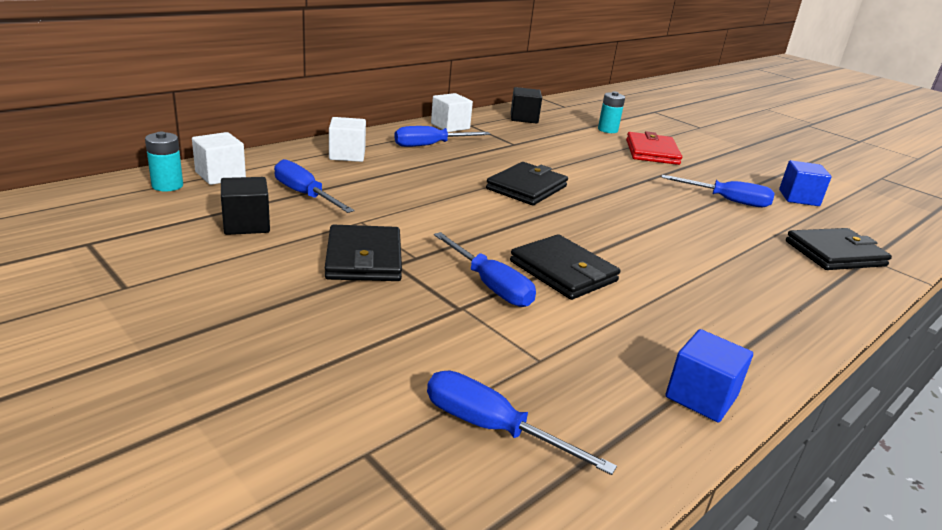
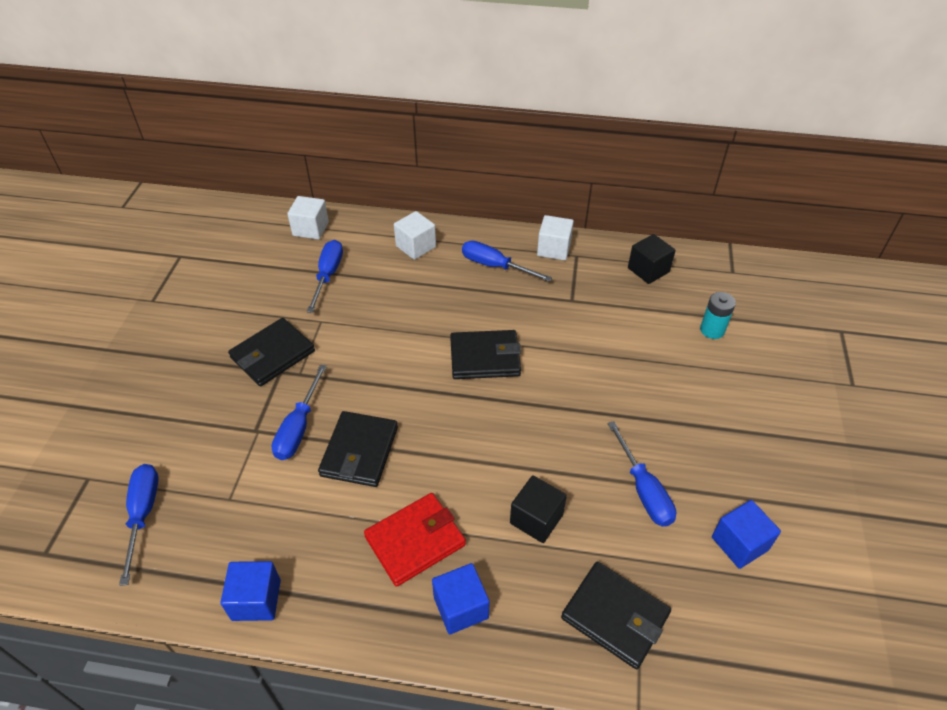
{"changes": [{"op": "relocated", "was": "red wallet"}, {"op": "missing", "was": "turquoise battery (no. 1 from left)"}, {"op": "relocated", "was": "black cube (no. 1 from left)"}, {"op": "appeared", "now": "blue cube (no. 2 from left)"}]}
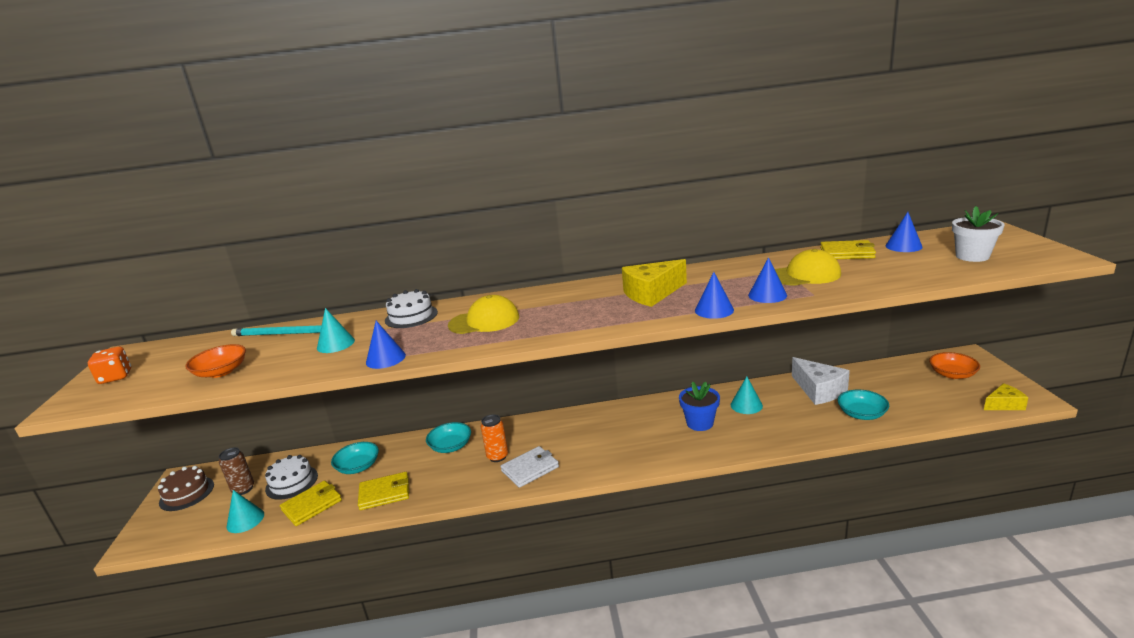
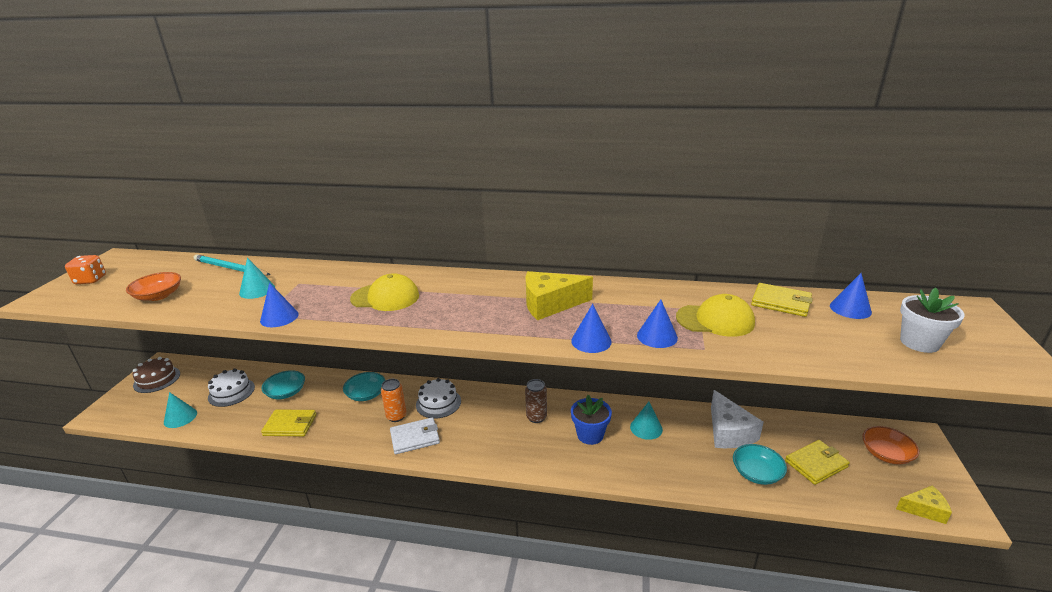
{"changes": [{"op": "relocated", "was": "white cake (no. 2 from left)"}, {"op": "relocated", "was": "brown can"}, {"op": "relocated", "was": "yellow wallet (no. 1 from left in the first image)", "now": "yellow wallet (no. 3 from left)"}]}
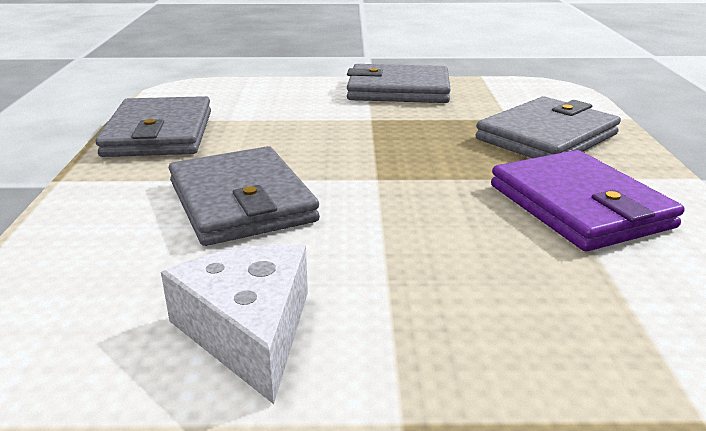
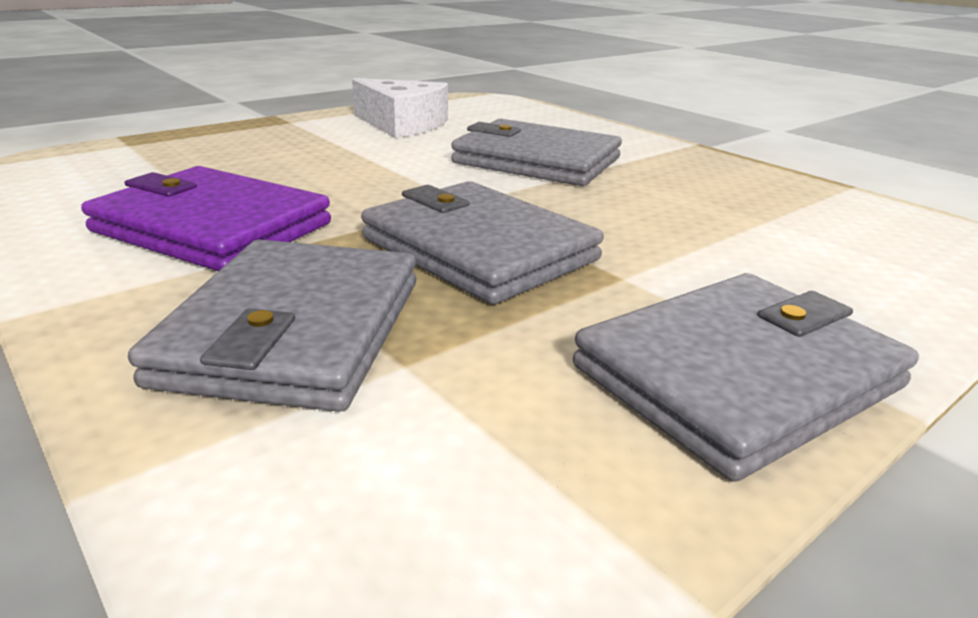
{"changes": [{"op": "relocated", "was": "grey wallet (no. 1 from left in the first image)", "now": "grey wallet (no. 2 from left)"}]}
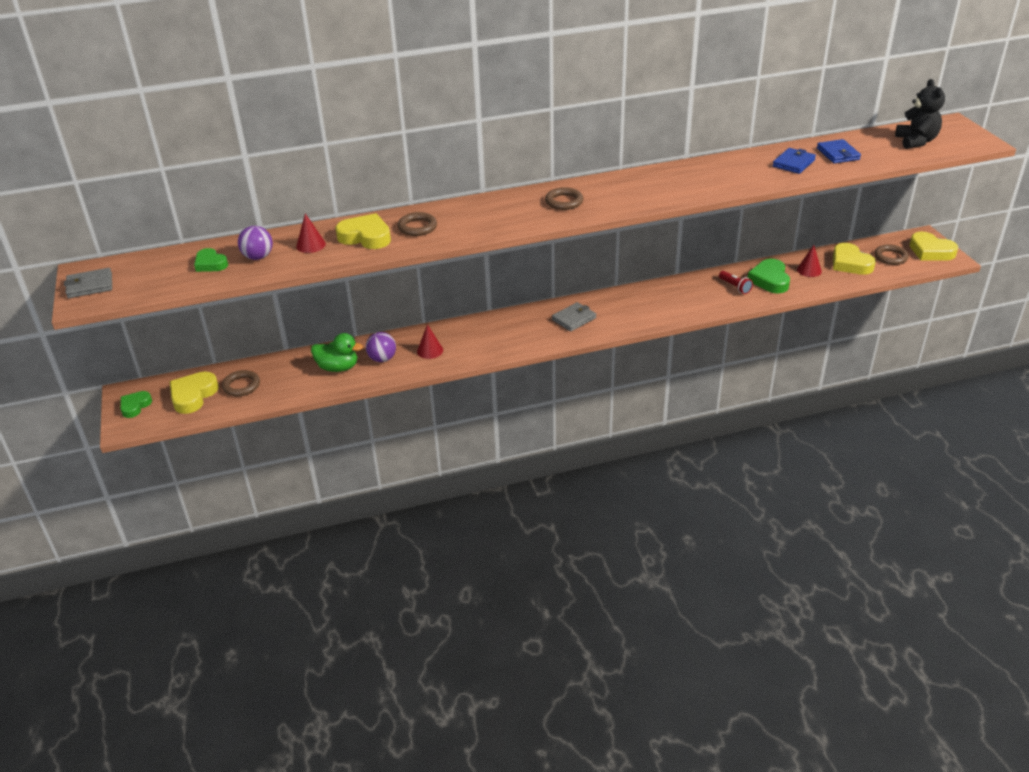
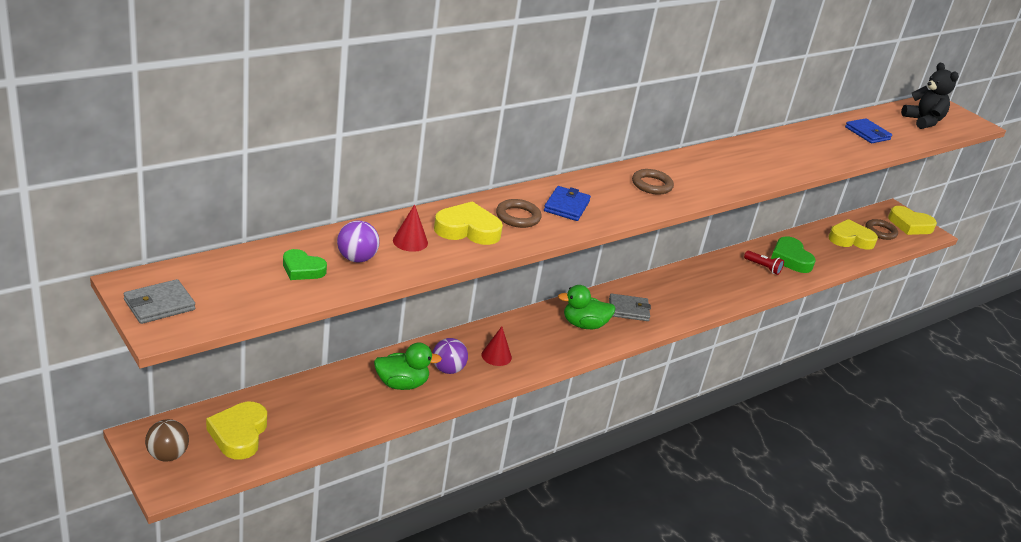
{"changes": [{"op": "relocated", "was": "blue wallet (no. 1 from left)"}, {"op": "spun", "was": "yellow heart (no. 3 from left)", "clockwise": 135}, {"op": "missing", "was": "red cone (no. 3 from left)"}, {"op": "spun", "was": "grey wallet (no. 2 from left)", "clockwise": 60}, {"op": "missing", "was": "brown ring (no. 1 from left)"}, {"op": "exchanged", "was": "green heart (no. 1 from left)", "now": "brown ball"}, {"op": "appeared", "now": "green duck (no. 2 from left)"}]}
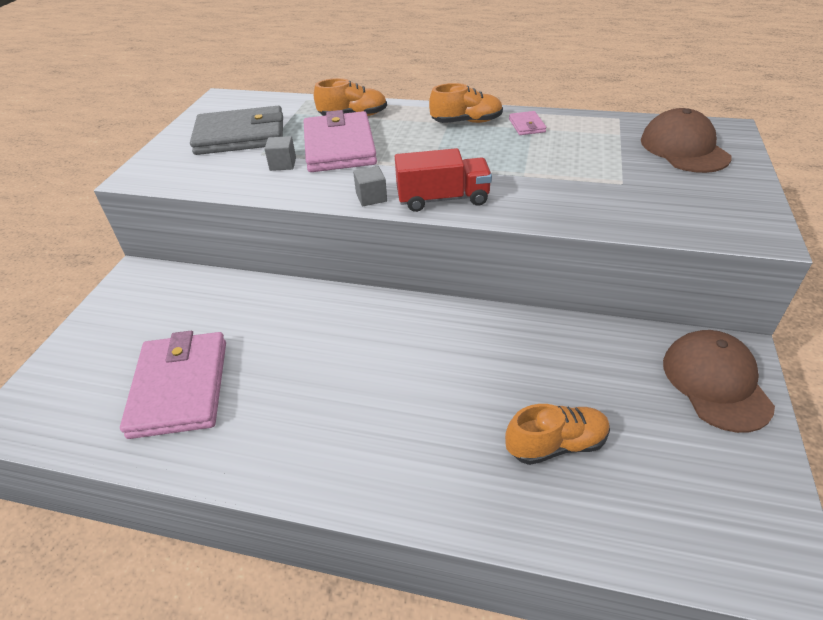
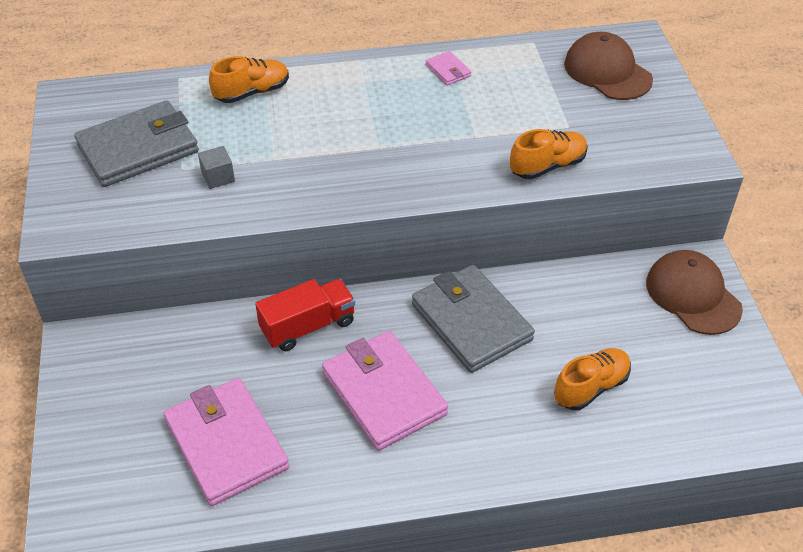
{"changes": [{"op": "relocated", "was": "orange shoe (no. 2 from left)"}, {"op": "relocated", "was": "pink wallet (no. 2 from left)"}, {"op": "relocated", "was": "red truck"}, {"op": "missing", "was": "grey cube (no. 2 from left)"}, {"op": "appeared", "now": "grey wallet (no. 2 from left)"}]}
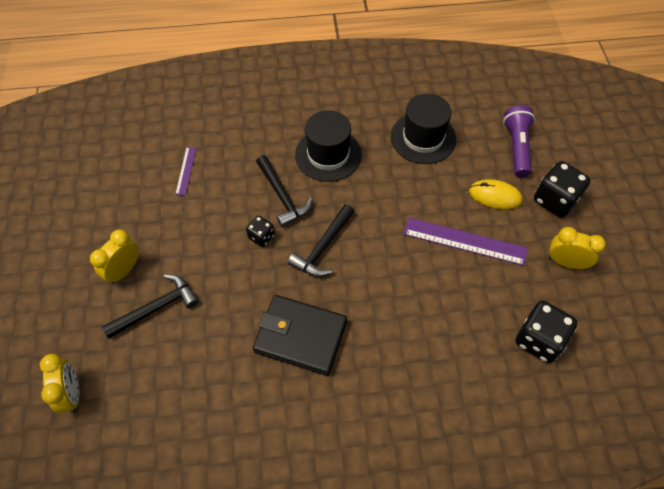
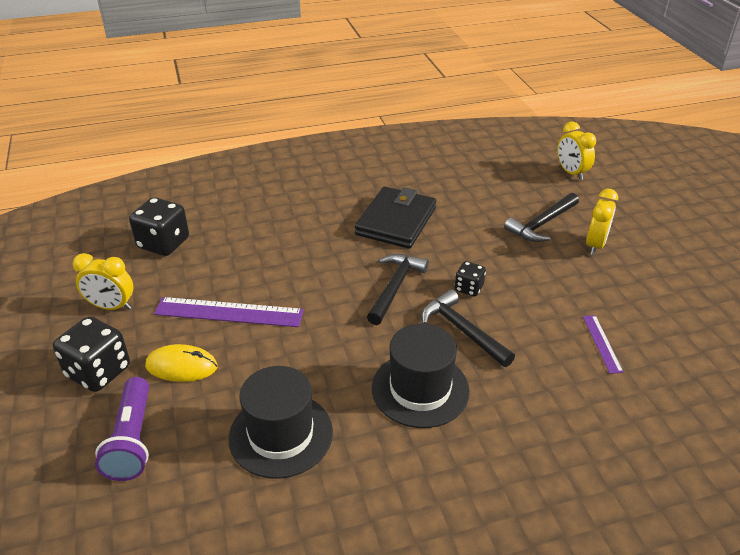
{"changes": [{"op": "spun", "was": "black wallet", "clockwise": -75}]}
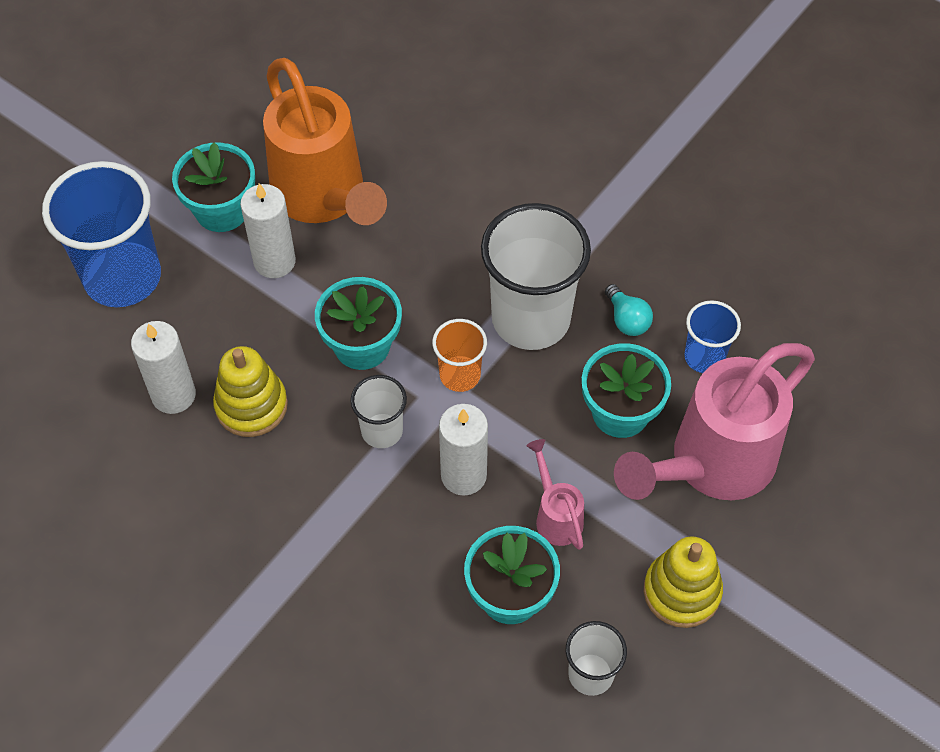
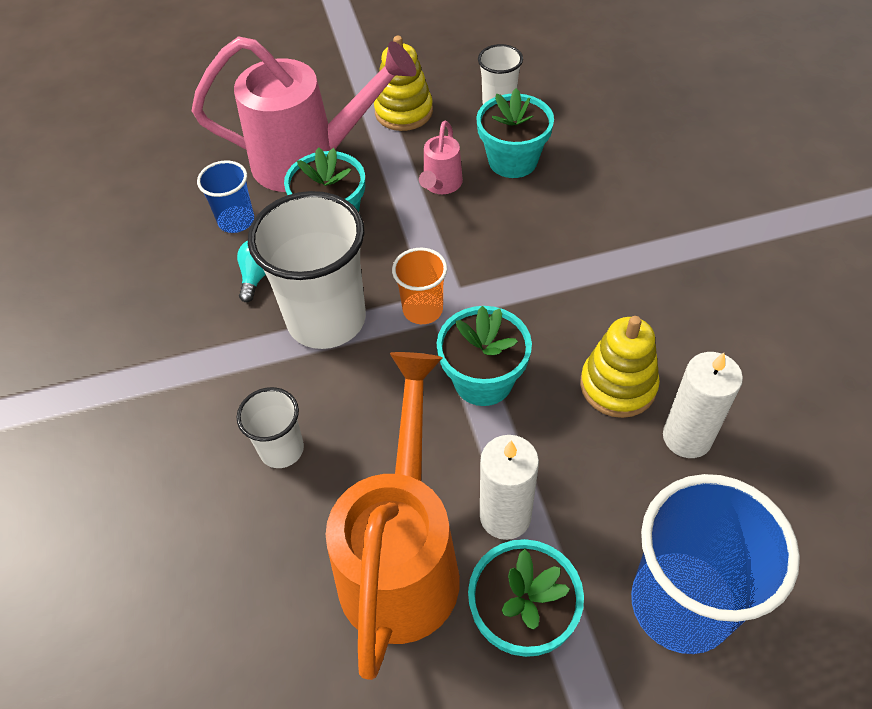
{"changes": [{"op": "relocated", "was": "white cup (no. 1 from left)"}, {"op": "missing", "was": "white candle (no. 3 from left)"}]}
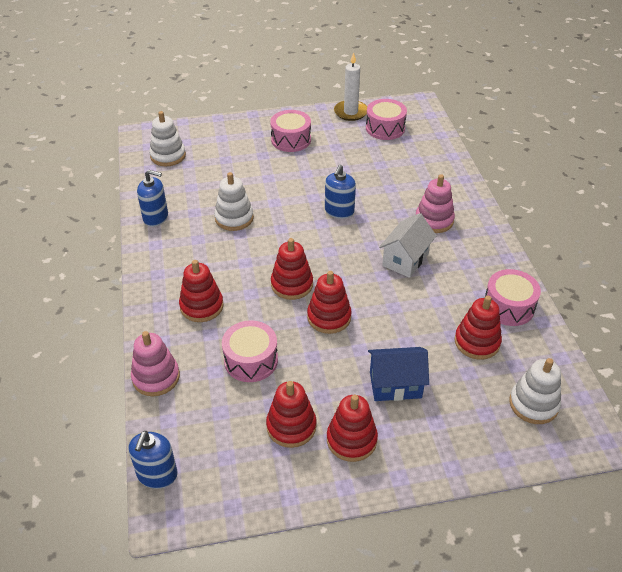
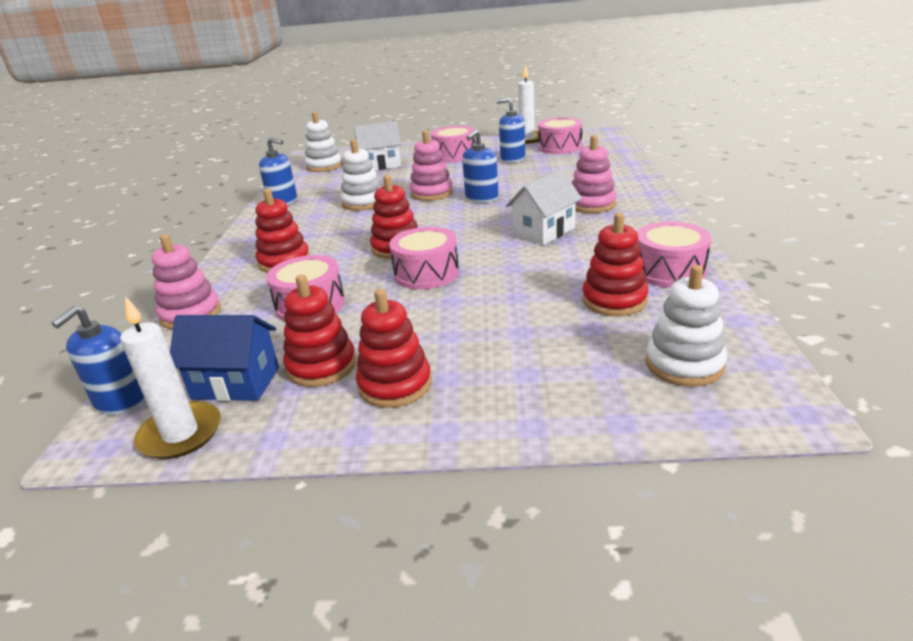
{"changes": [{"op": "exchanged", "was": "red stacking toy (no. 4 from left)", "now": "pink drum (no. 2 from left)"}, {"op": "relocated", "was": "blue house"}, {"op": "appeared", "now": "blue soap dispenser (no. 4 from left)"}, {"op": "appeared", "now": "white house (no. 1 from left)"}, {"op": "appeared", "now": "pink stacking toy (no. 2 from left)"}, {"op": "appeared", "now": "white candle (no. 1 from left)"}]}
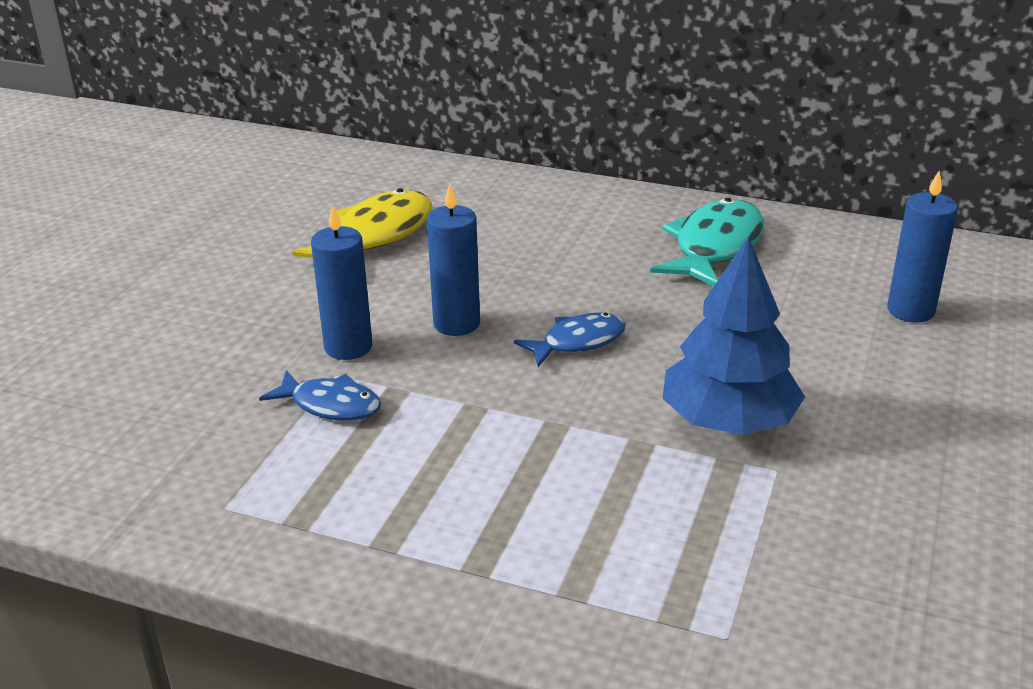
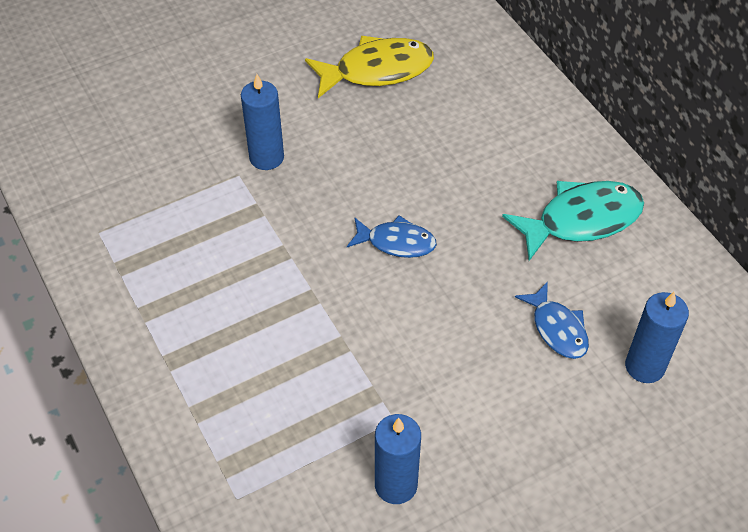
{"changes": [{"op": "relocated", "was": "blue candle (no. 2 from left)"}, {"op": "missing", "was": "blue tree"}, {"op": "relocated", "was": "blue fish (no. 1 from left in the first image)", "now": "blue fish (no. 2 from left)"}]}
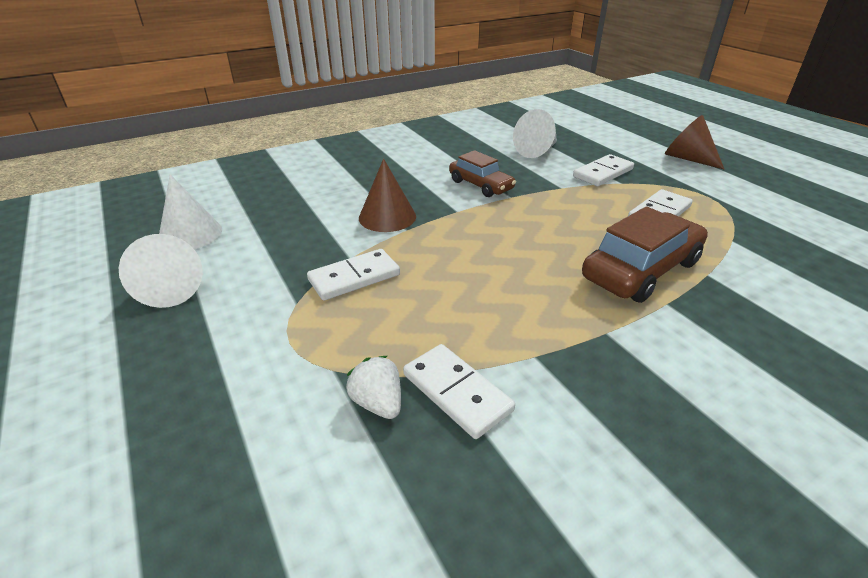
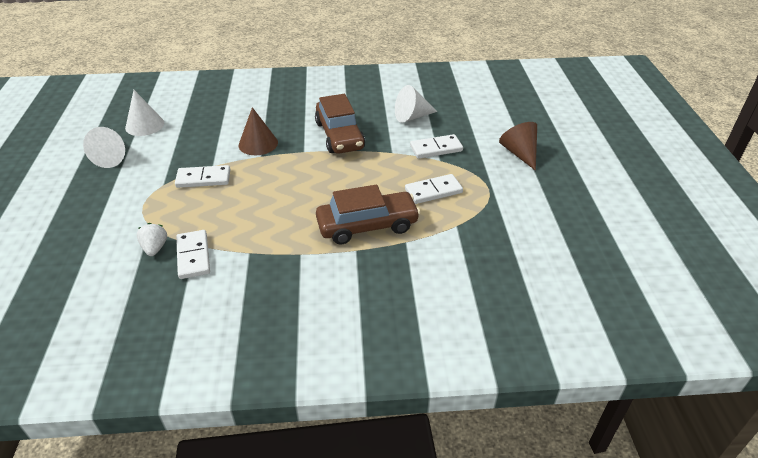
{"changes": [{"op": "size", "was": "brown car (no. 1 from left)", "ratio": 1.58}]}
